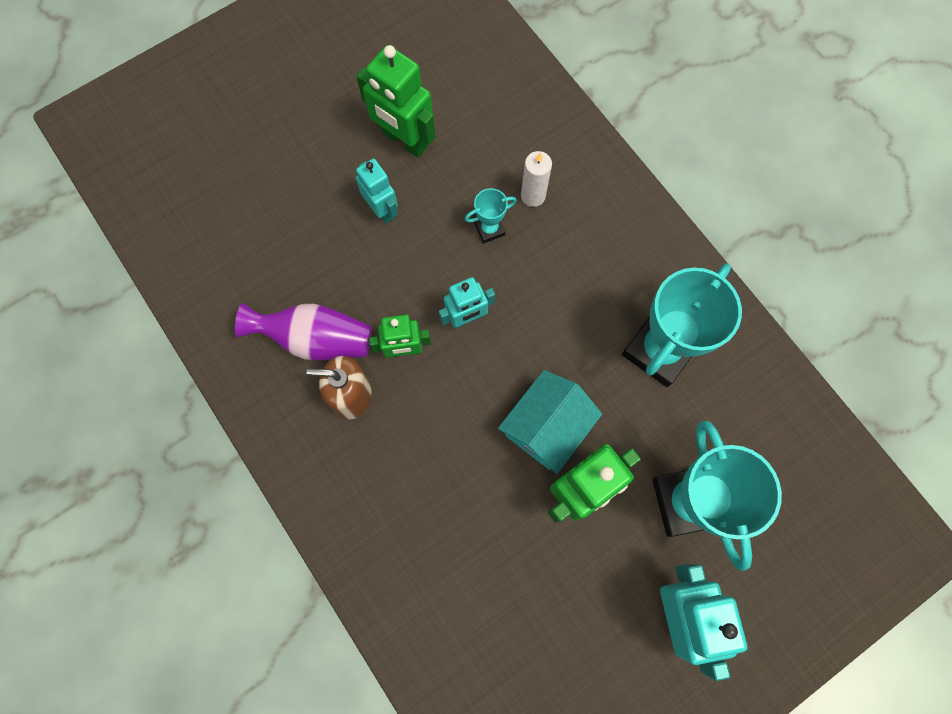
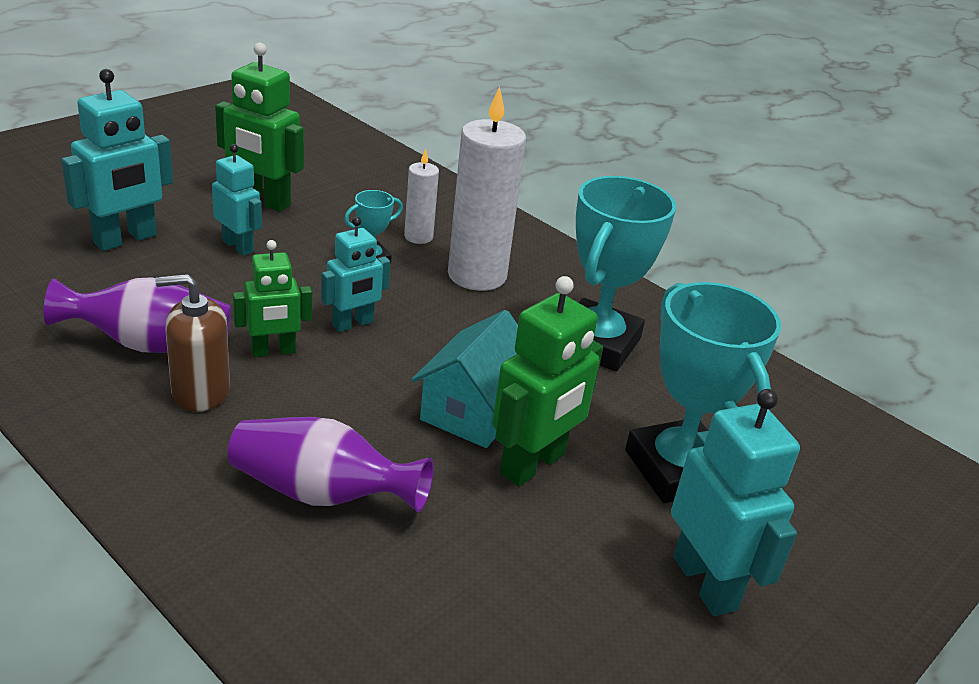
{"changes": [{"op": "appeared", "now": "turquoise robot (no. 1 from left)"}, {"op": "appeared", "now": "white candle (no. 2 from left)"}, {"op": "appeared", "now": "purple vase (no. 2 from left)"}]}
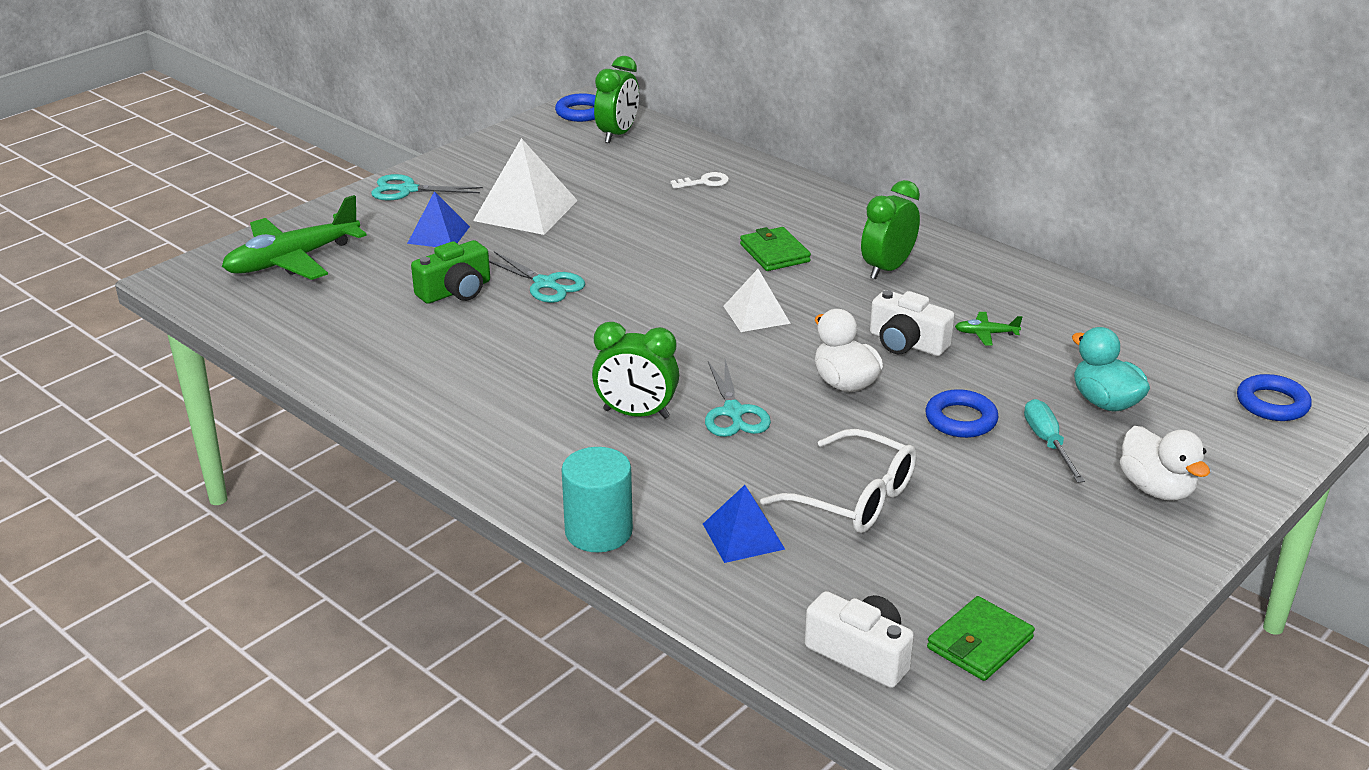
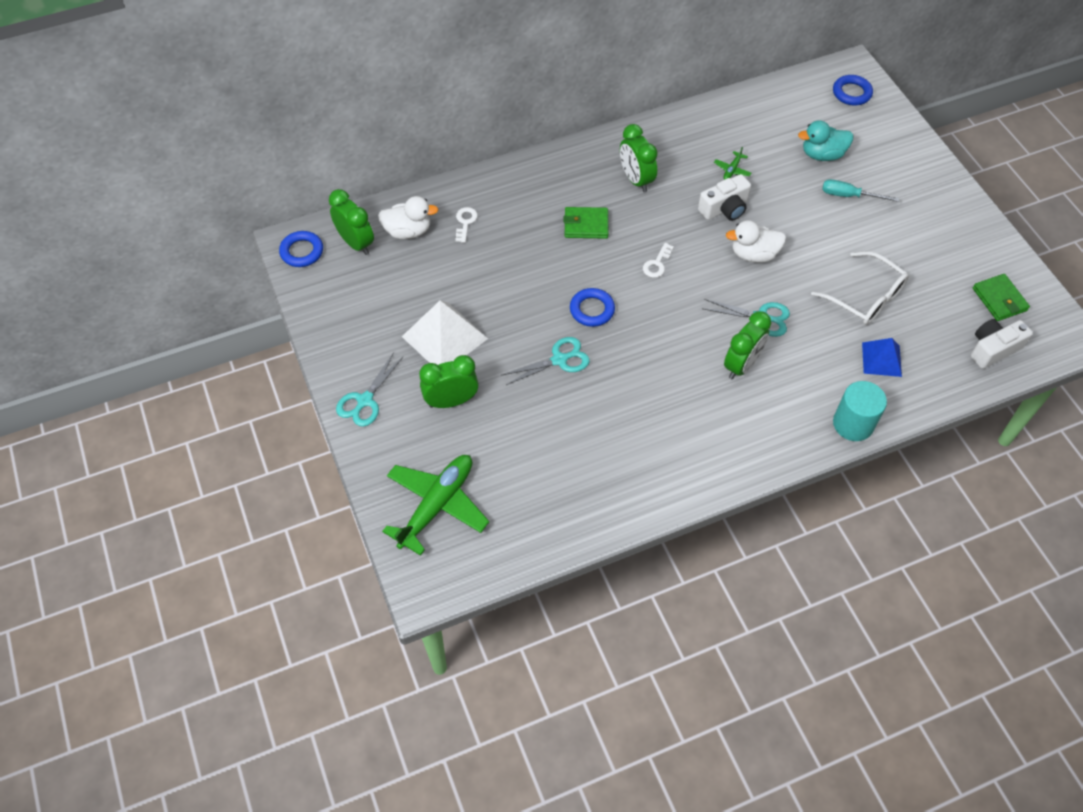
{"changes": [{"op": "exchanged", "was": "blue pyramid (no. 1 from left)", "now": "green clock (no. 2 from left)"}, {"op": "spun", "was": "green plane (no. 1 from left)", "clockwise": -135}, {"op": "missing", "was": "green camera"}, {"op": "exchanged", "was": "white pyramid (no. 2 from left)", "now": "white key (no. 2 from left)"}, {"op": "relocated", "was": "blue ring (no. 2 from left)"}, {"op": "relocated", "was": "white duck (no. 2 from left in the first image)", "now": "white duck (no. 1 from left)"}, {"op": "spun", "was": "white glasses", "clockwise": 75}]}
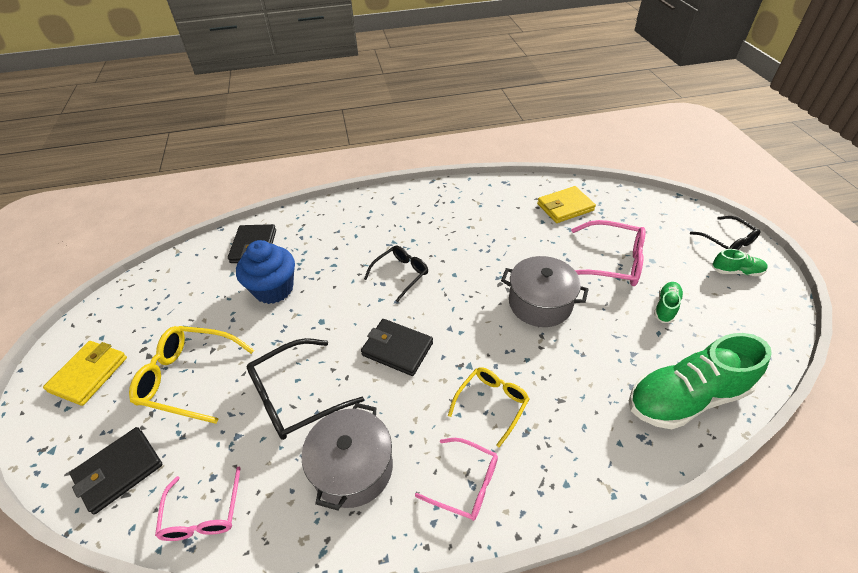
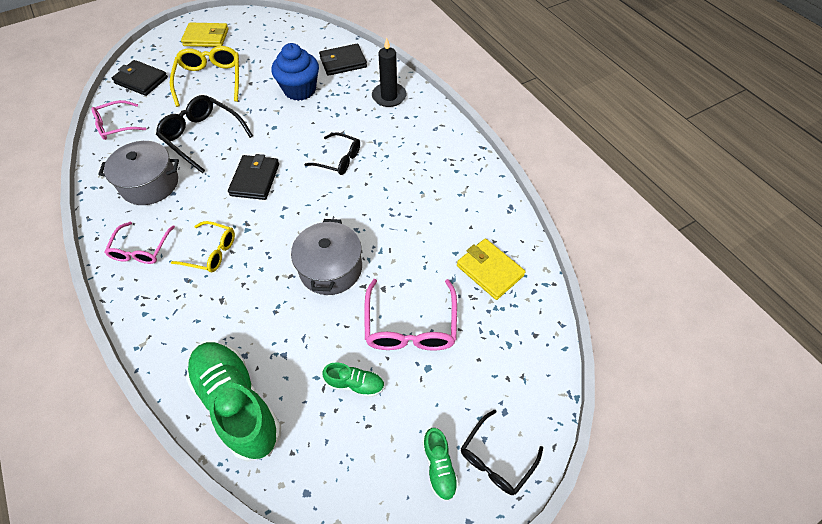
{"changes": [{"op": "appeared", "now": "black candle"}]}
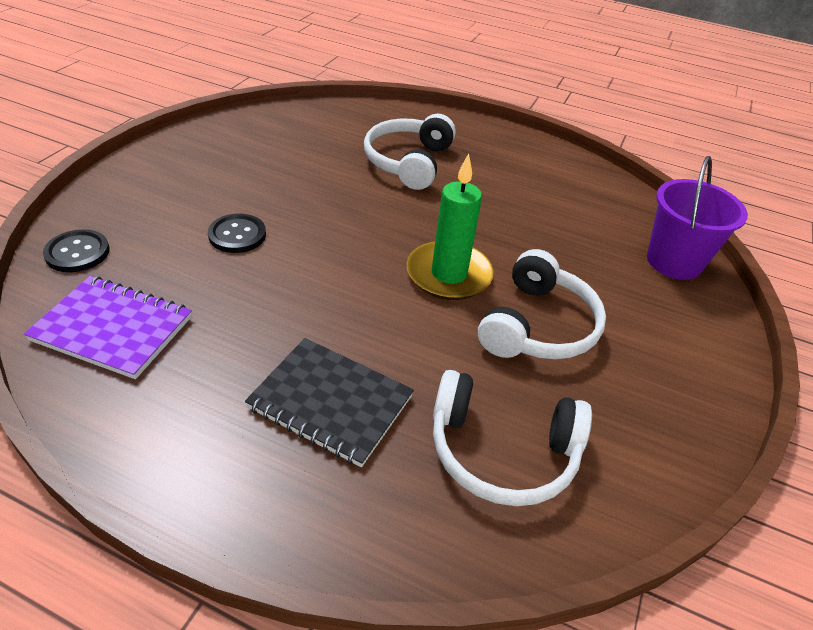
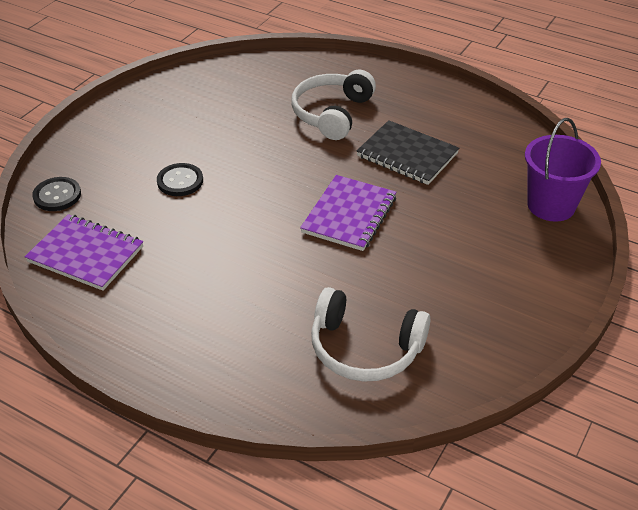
{"changes": [{"op": "exchanged", "was": "green candle", "now": "purple notebook (no. 2 from left)"}, {"op": "missing", "was": "white headphones (no. 3 from left)"}, {"op": "relocated", "was": "black notebook"}]}
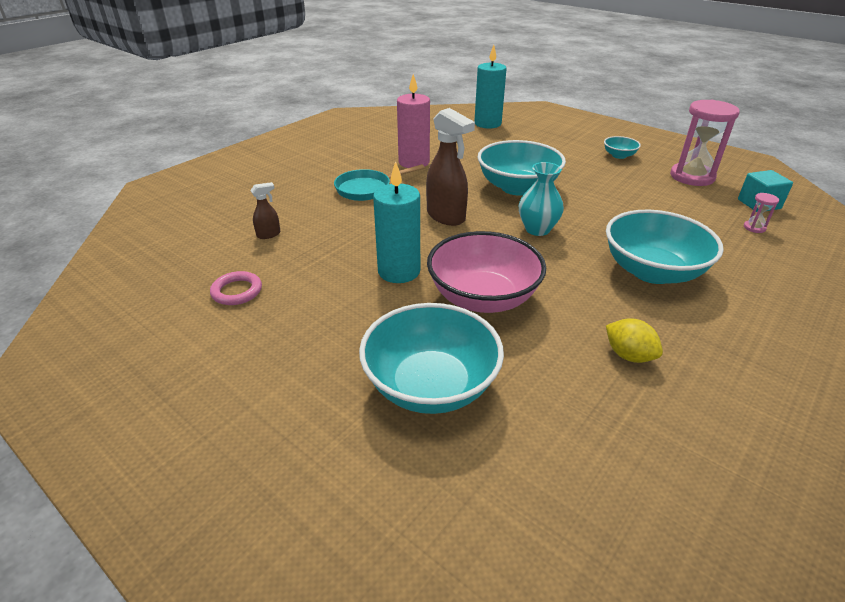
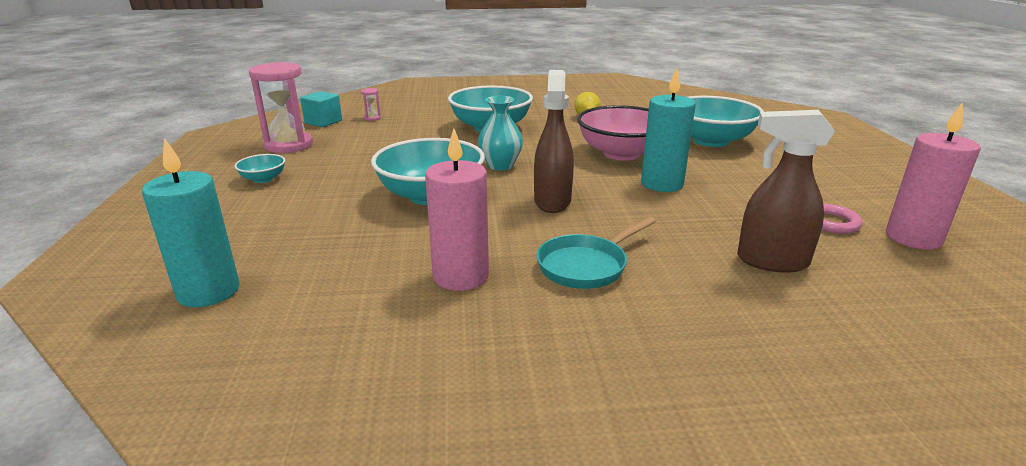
{"changes": [{"op": "spun", "was": "turquoise pan", "clockwise": 120}, {"op": "size", "was": "brown spray bottle (no. 1 from left in the first image)", "ratio": 2.04}, {"op": "appeared", "now": "pink candle (no. 2 from left)"}]}
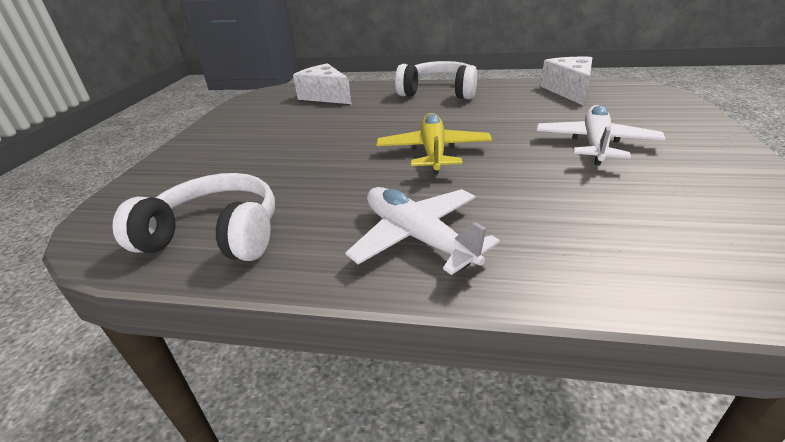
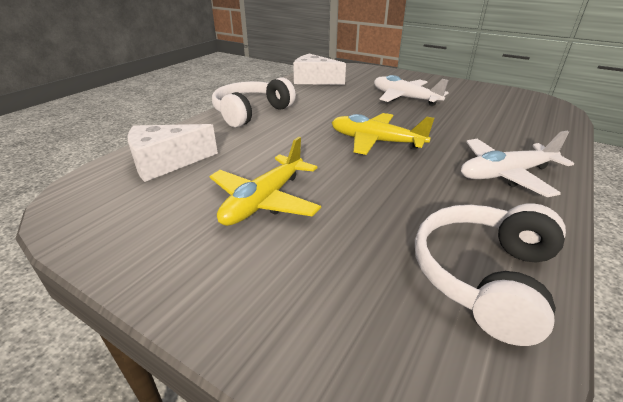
{"changes": [{"op": "appeared", "now": "yellow plane (no. 1 from left)"}]}
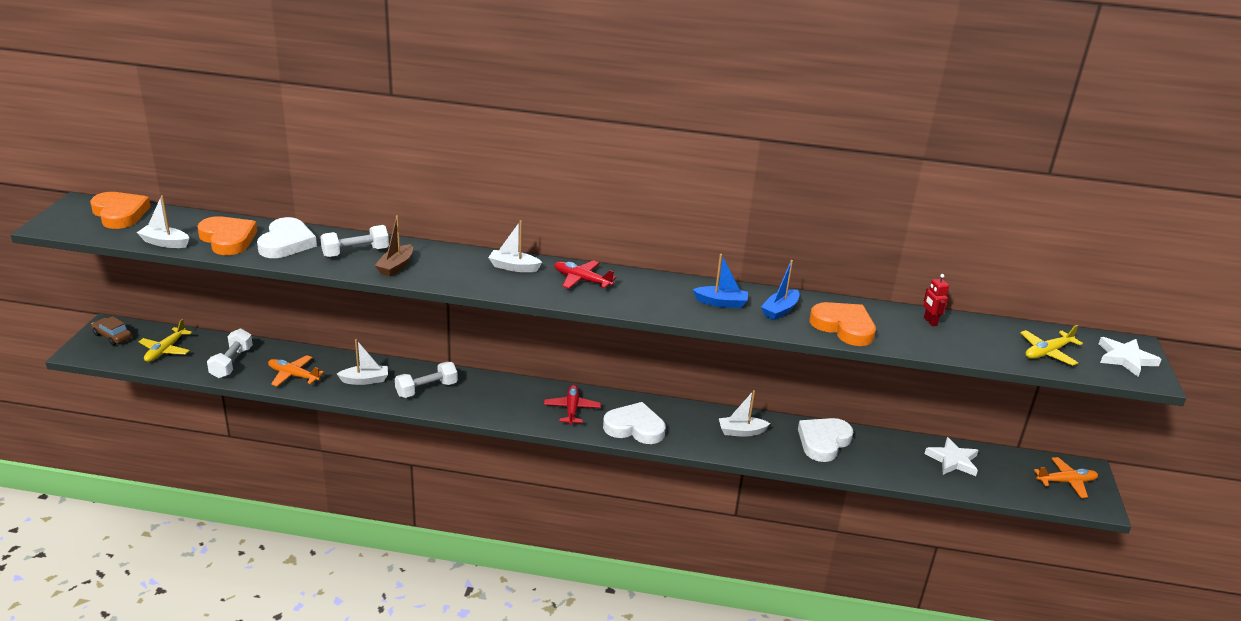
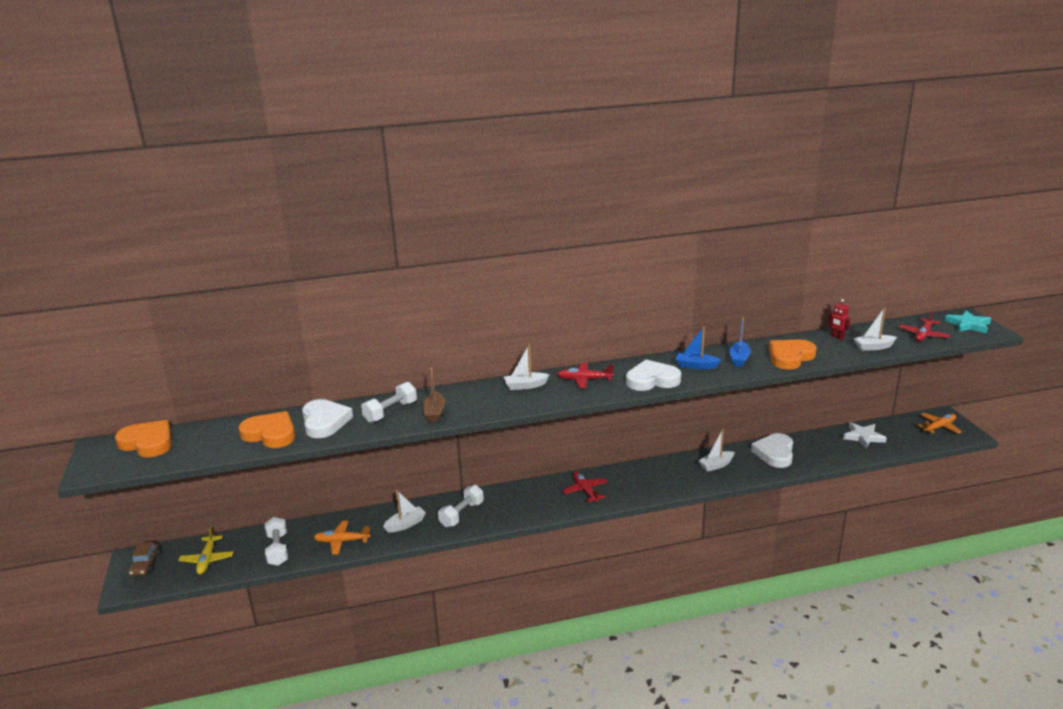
{"changes": [{"op": "relocated", "was": "white boat (no. 1 from left in the first image)", "now": "white boat (no. 4 from left)"}, {"op": "spun", "was": "blue boat (no. 1 from left)", "clockwise": -150}, {"op": "spun", "was": "orange heart (no. 3 from left)", "clockwise": -60}, {"op": "spun", "was": "brown car", "clockwise": -105}, {"op": "colour", "was": "yellow plane (no. 2 from left)", "now": "red plane (no. 3 from left)"}, {"op": "colour", "was": "white star (no. 2 from left)", "now": "turquoise star"}, {"op": "relocated", "was": "white heart (no. 2 from left)"}]}
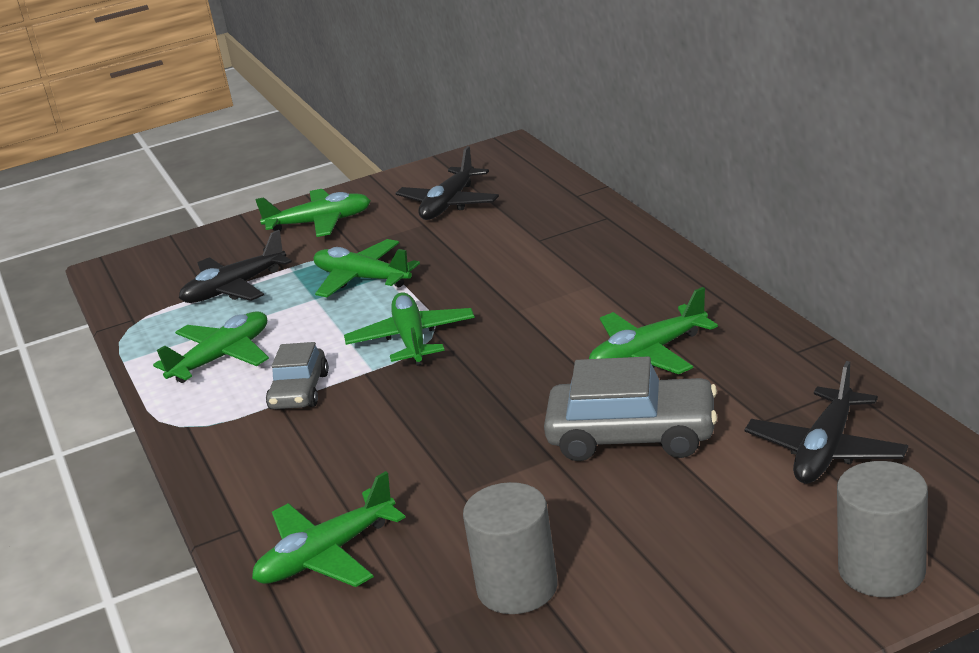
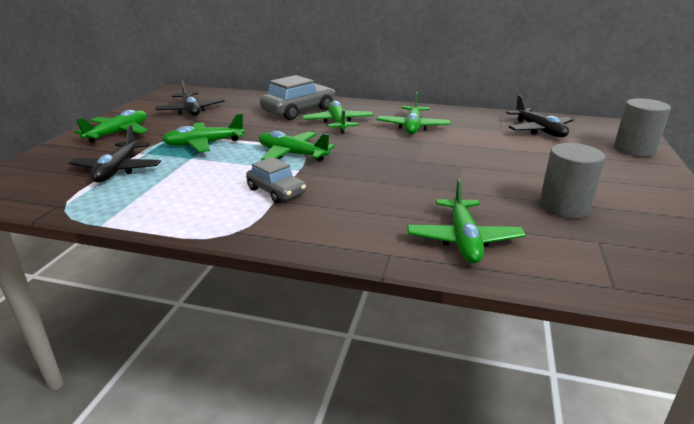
{"changes": [{"op": "relocated", "was": "green plane (no. 1 from left in the first image)", "now": "green plane (no. 4 from left)"}, {"op": "relocated", "was": "grey car (no. 2 from left)"}]}
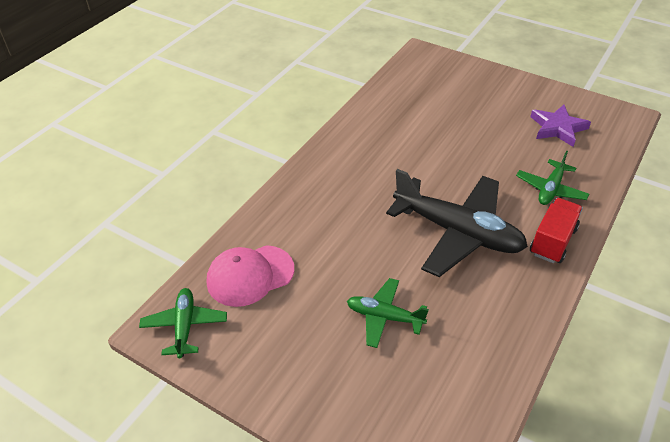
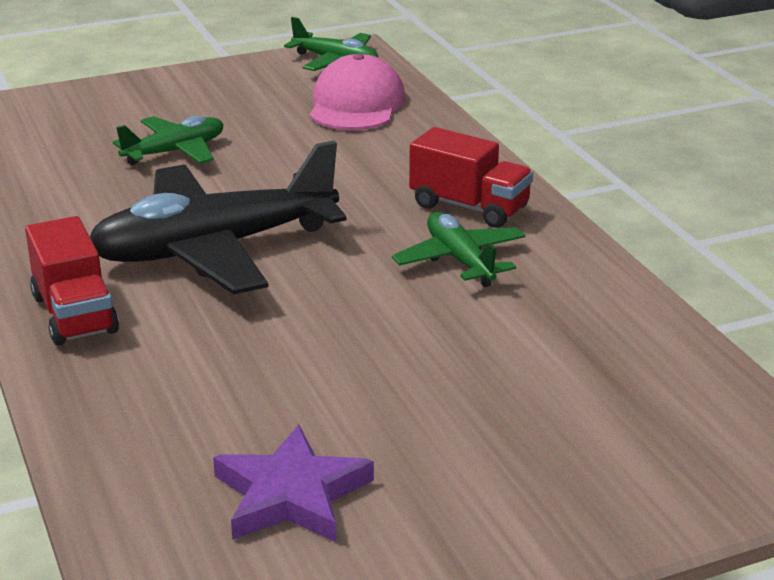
{"changes": [{"op": "relocated", "was": "green plane (no. 3 from left)"}, {"op": "appeared", "now": "red truck (no. 2 from left)"}]}
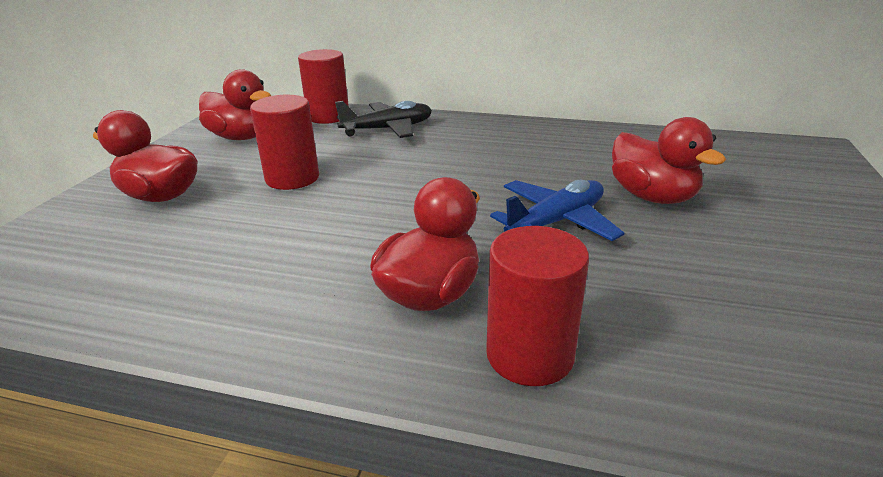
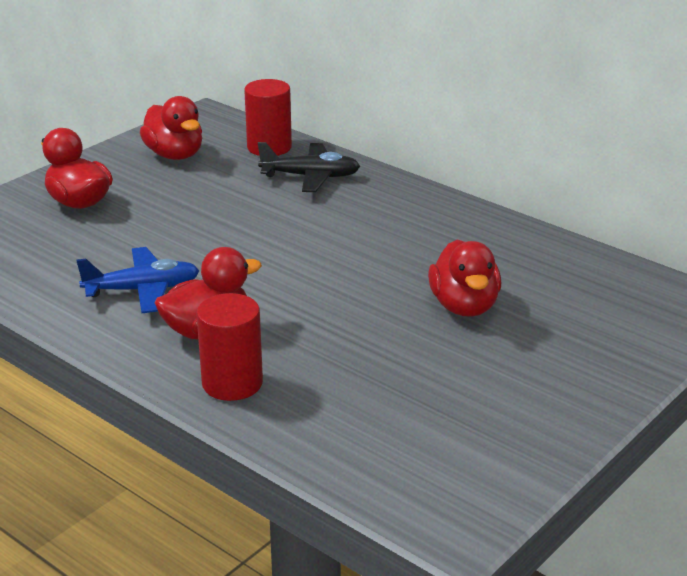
{"changes": [{"op": "missing", "was": "red cylinder (no. 1 from left)"}, {"op": "relocated", "was": "blue plane"}]}
